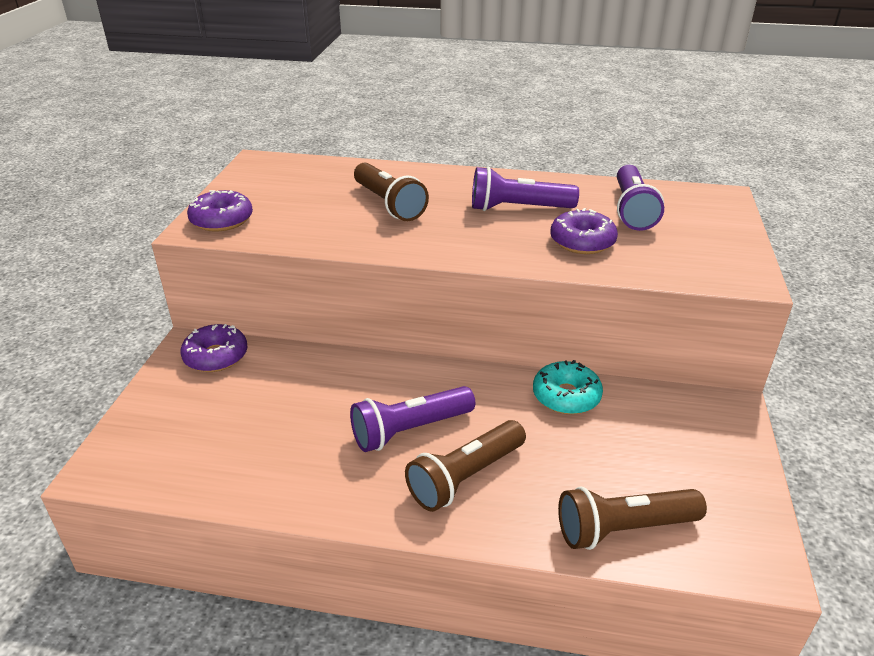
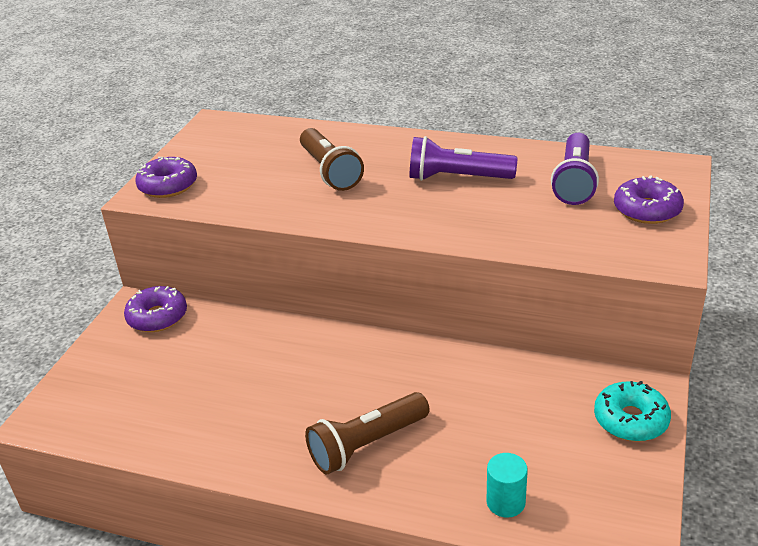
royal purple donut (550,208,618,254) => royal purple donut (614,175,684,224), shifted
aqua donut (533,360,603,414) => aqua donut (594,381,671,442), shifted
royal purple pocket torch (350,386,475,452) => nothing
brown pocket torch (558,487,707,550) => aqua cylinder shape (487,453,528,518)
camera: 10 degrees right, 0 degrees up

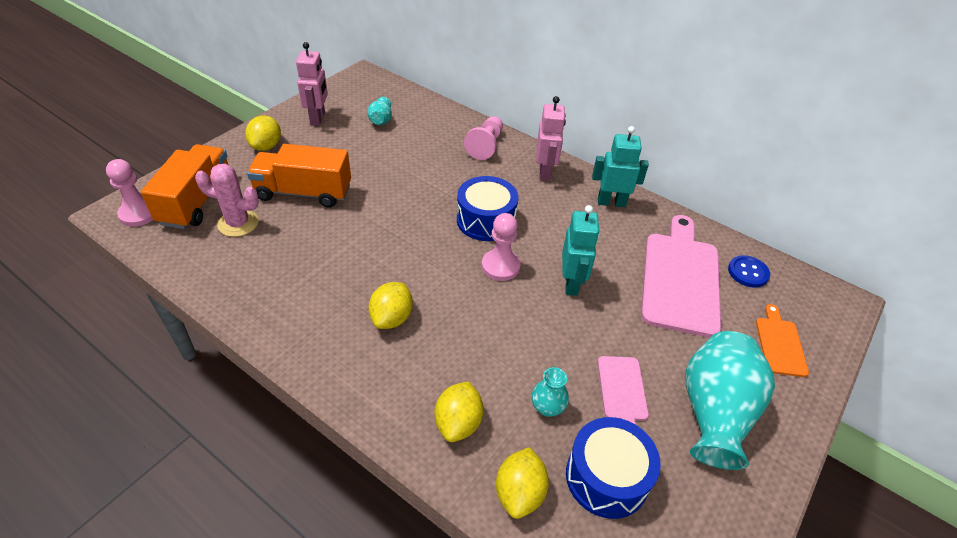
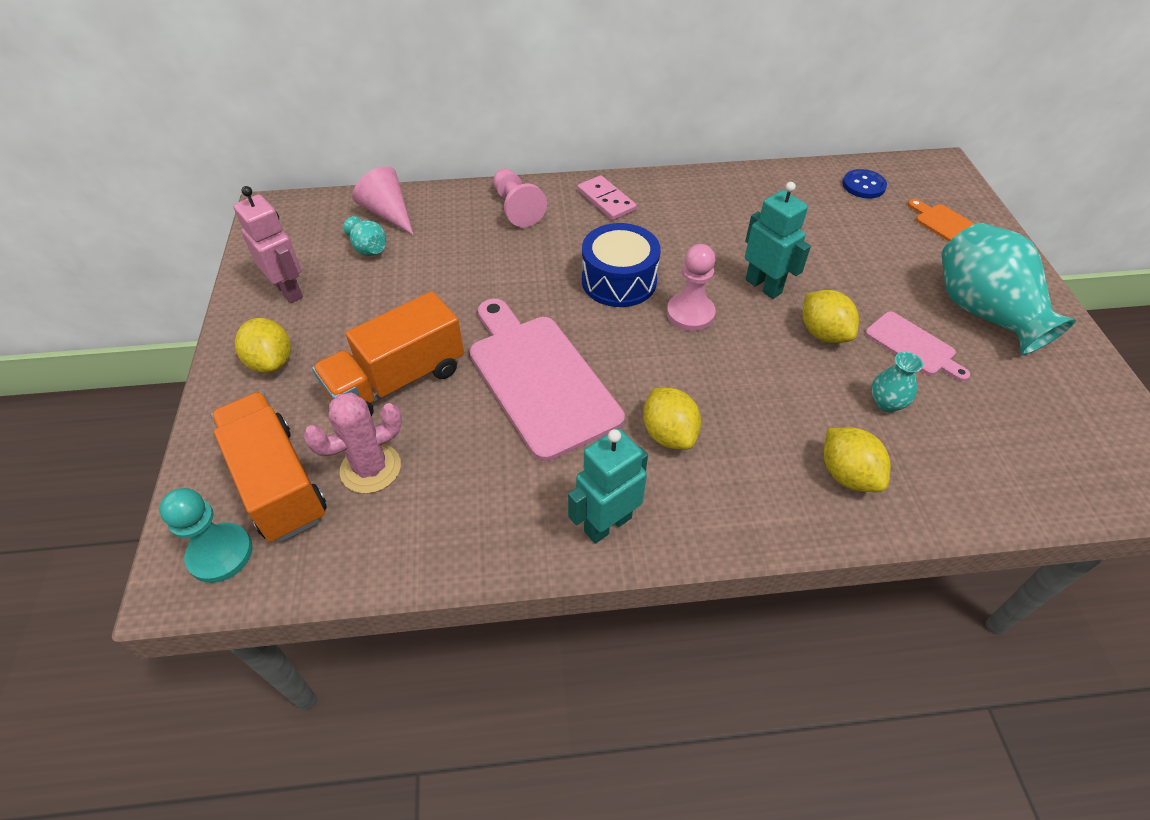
pink robot (536,96,566,181) => pink domino tile (578,175,637,220)
aqua robot (592,126,649,207) => aqua robot (568,429,648,544), shifted
pink game pawn (106,159,153,227) => aqua game pawn (159,488,253,583)
pink cutting board (641,215,721,338) => pink cutting board (469,299,625,461), shifted
royal blue drum (566,417,661,519) => nothing
yellow citrus fruit (496,447,549,519) => yellow citrus fruit (803,290,859,343), shifted
nothing => pink cone shape (352,166,414,235)
camera: 40 degrees left, 5 degrees up

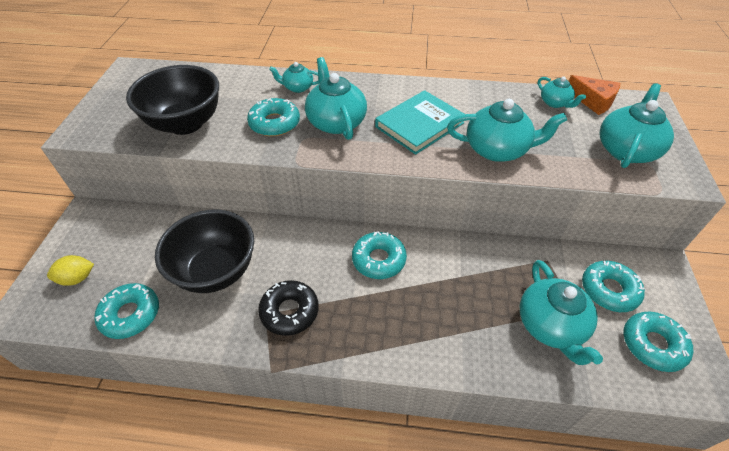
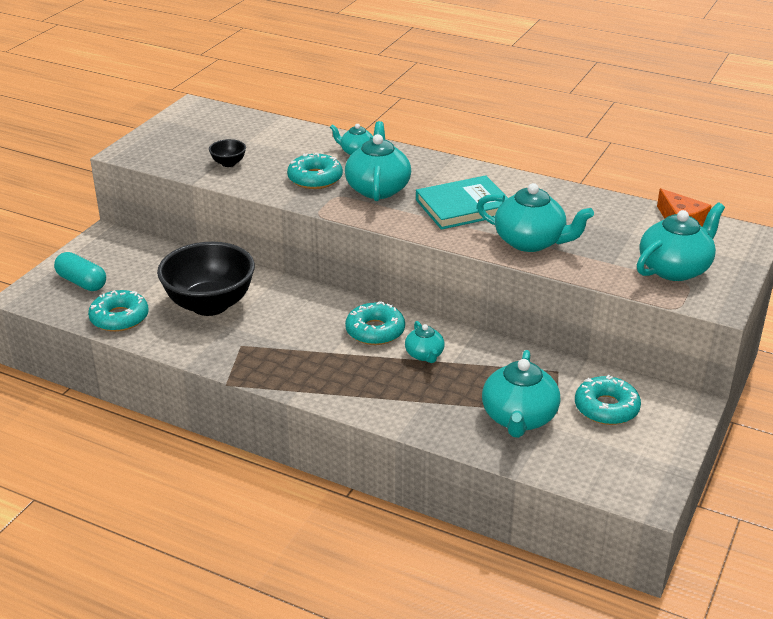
ebony serving bowl (126,65,219,135) => ebony serving bowl (209,139,246,167), x0.42
aqua china teapot (538,76,586,108) => aqua china teapot (405,321,445,363), shifted
yellow citrus fruit (47,255,94,286) => aqua pill shape (54,252,106,291)
ebony donut (258,280,319,336) => nothing
aqua donut (623,312,694,372) => nothing
camera: 20 degrees right, 15 degrees down

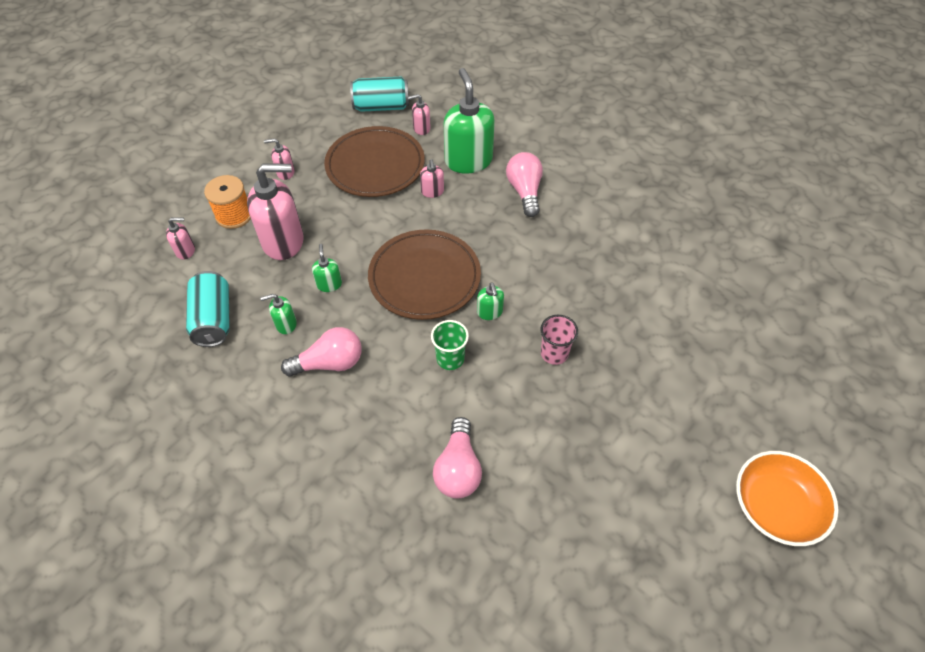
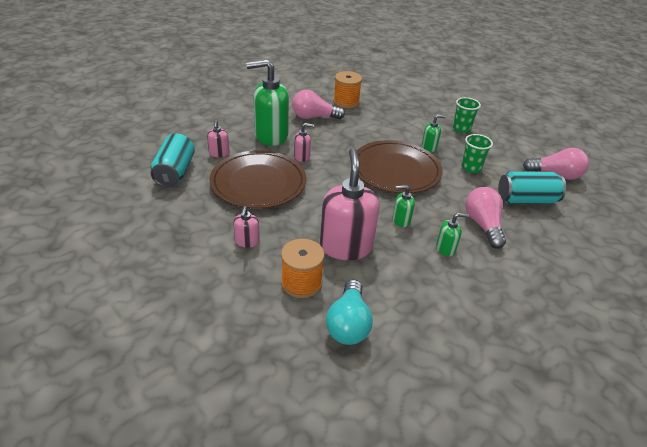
pink soap dispenser (166,217,195,259) => aqua light bulb (326,280,373,345)
aqua tin (186,271,230,347) => aqua tin (498,171,566,204), shifted
emerald soap dispenser (260,294,297,334) => emerald soap dispenser (436,213,469,256), 90 degrees counterclockwise
pink cup (541,315,578,365) => emerald cup (453,97,481,133)
orange-coloured serving bowl (736,451,839,546) => nothing
nothing => orange-coloured spool (333,71,362,108)
camera: 85 degrees left, 15 degrees down

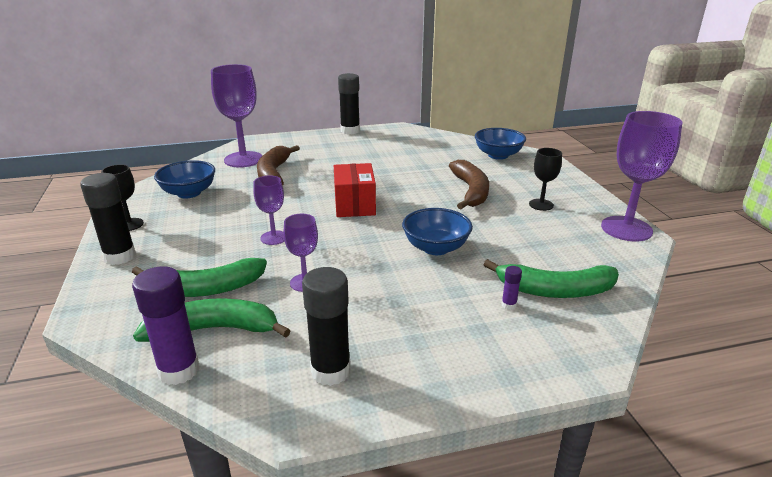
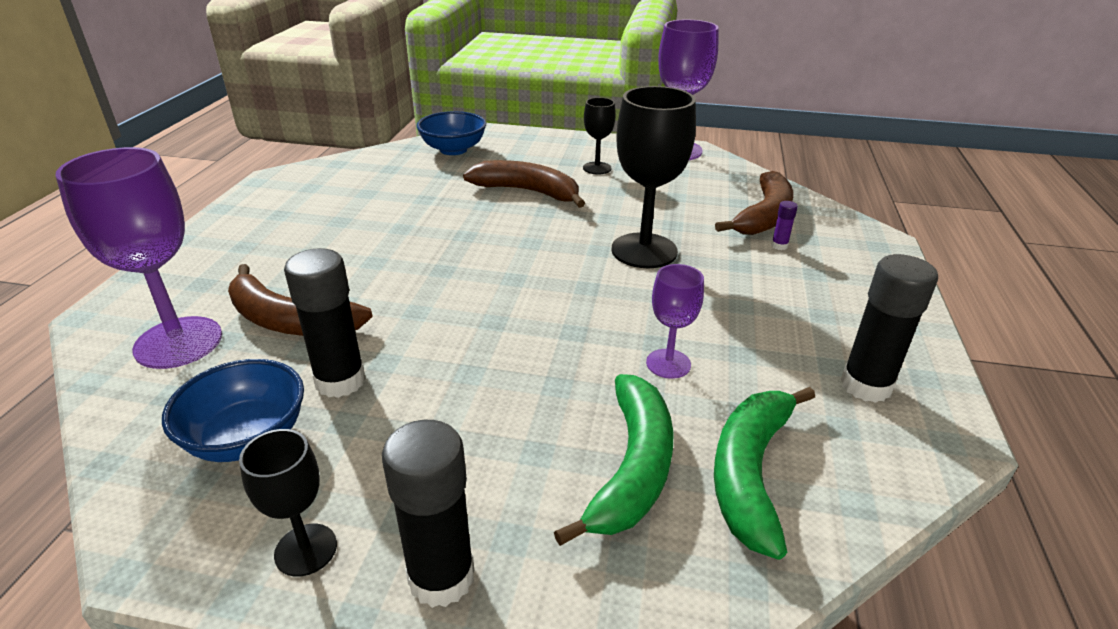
ebony glue (338,73,360,134) => ebony glue (284,248,366,398), shifted
red parcel (334,163,376,217) => nothing
royal purple chalice (253,176,285,245) => nothing
royal blue serving bowl (402,208,473,255) => ebony chalice (612,86,696,268)
emerald banana fruit (483,259,619,298) => brown banana fruit (715,171,794,235)
royal purple glue (132,266,200,385) => nothing
camera: 65 degrees left, 5 degrees up

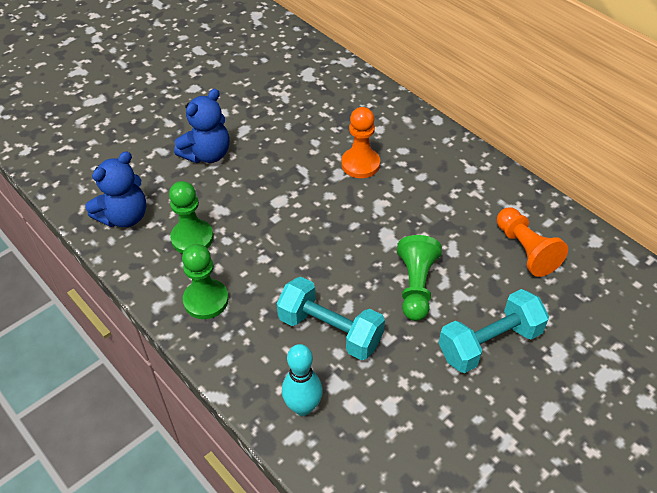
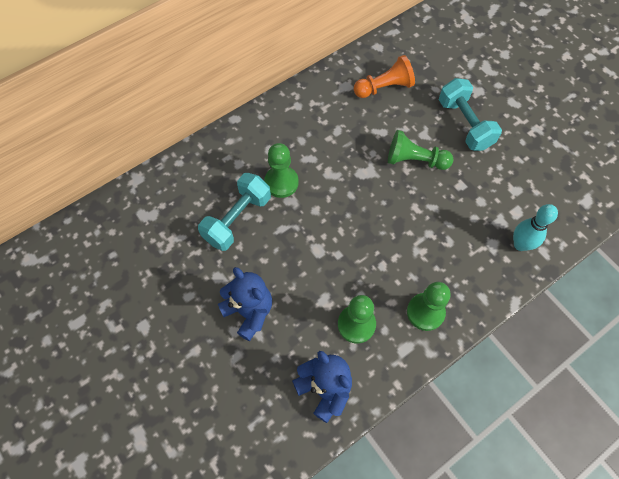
orange-coloured game pawn (341,107,380,178) => emerald game pawn (264,143,299,198)
aqua free weight (277,277,385,360) => aqua free weight (198,173,271,251), shifted
camera: 85 degrees left, 15 degrees up

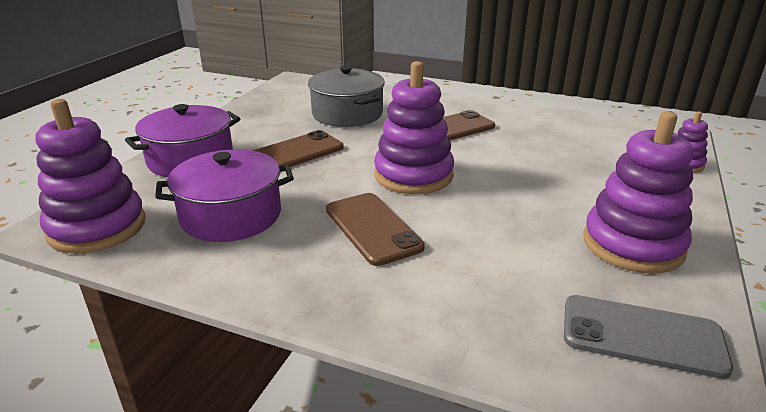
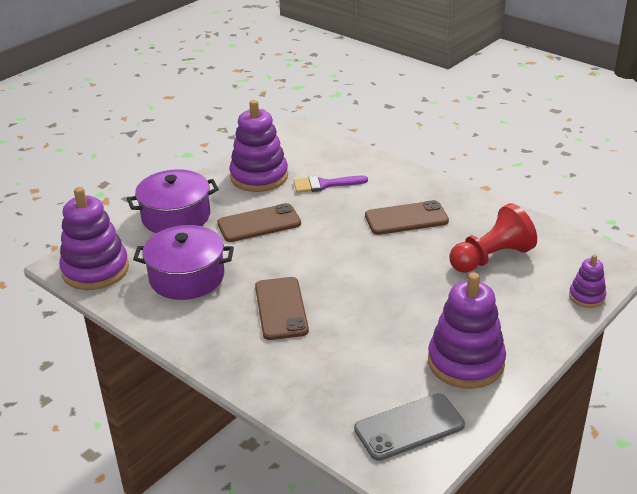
royal purple stacking toy (374,61,454,194) => royal purple stacking toy (229,100,288,192), shifted
gray cooking pot (308,66,385,127) => royal purple brush (294,176,368,193)
gray phone (564,295,733,379) => gray phone (354,393,465,461), 60 degrees counterclockwise
nothing => red game pawn (449,203,537,273)
camera: 20 degrees right, 5 degrees up

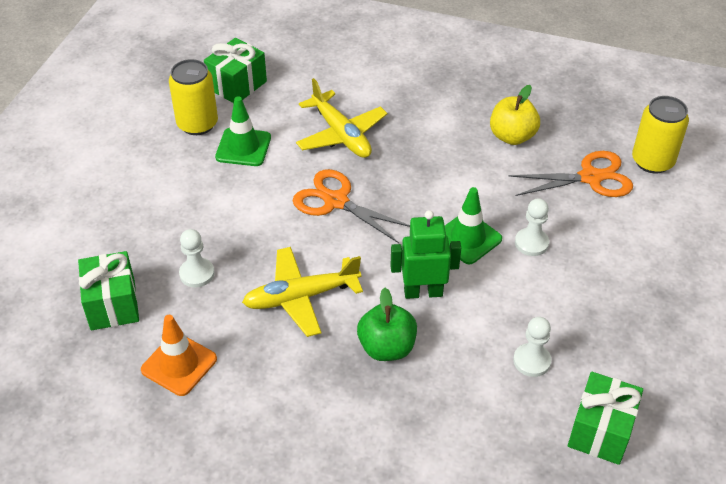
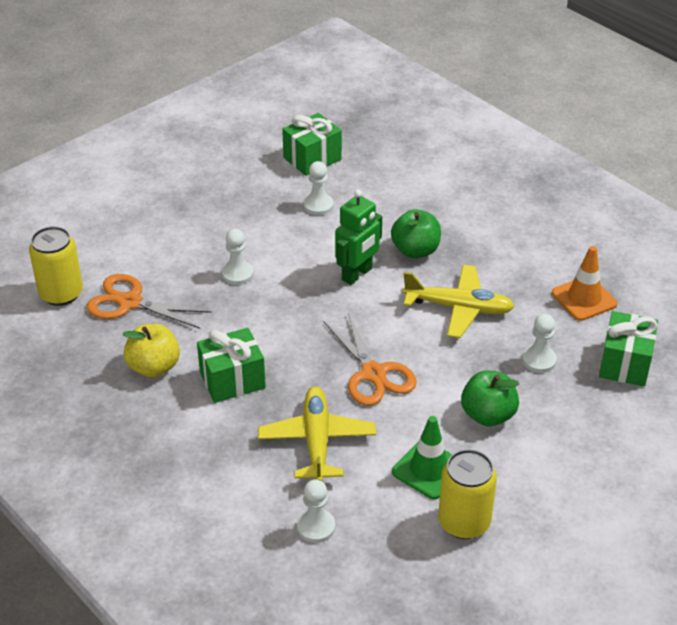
emerald wrapped gift (204,38,267,103) => emerald wrapped gift (197,328,266,403), shifted
emerald road cone (445,187,502,264) => nothing
emerald robot (390,210,461,299) => emerald robot (335,189,382,285), 75 degrees counterclockwise
nothing => emerald toy apple (461,371,519,426)
nothing => pure white game pawn (297,479,335,543)
camera: 150 degrees left, 5 degrees down

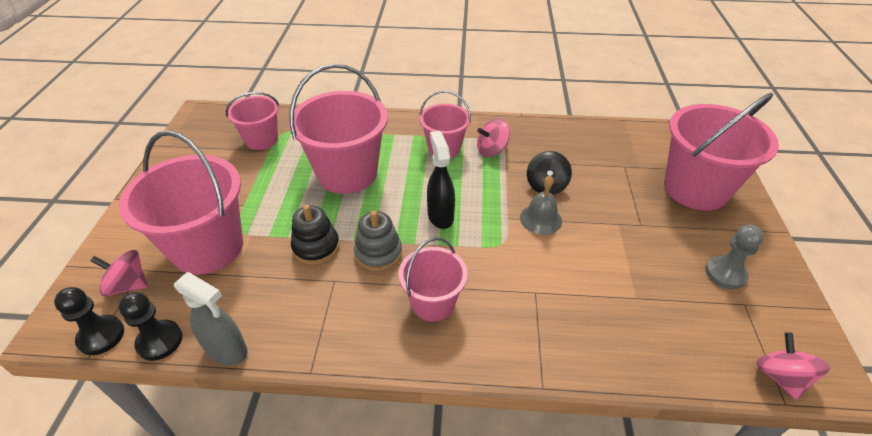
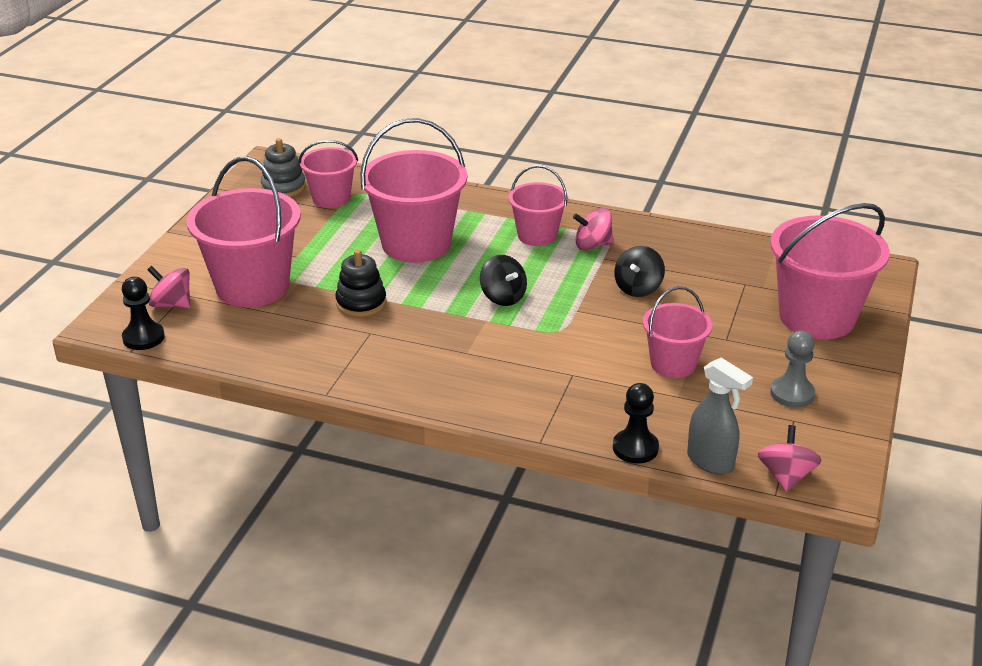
ebony spray bottle (427,131,455,229) => ebony spinning top (480,255,527,306)
gray hand bell (520,175,562,235) => nothing
gray stacking toy (354,211,402,271) => gray stacking toy (261,138,306,197), shifted
pink bucket (398,237,468,322) => pink bucket (643,286,712,378), shifted
gray spray bottle (174,272,248,366) => gray spray bottle (687,358,753,475), shifted
ebony game pawn (118,292,182,361) => ebony game pawn (613,383,659,463), shifted
camera: 15 degrees right, 10 degrees down

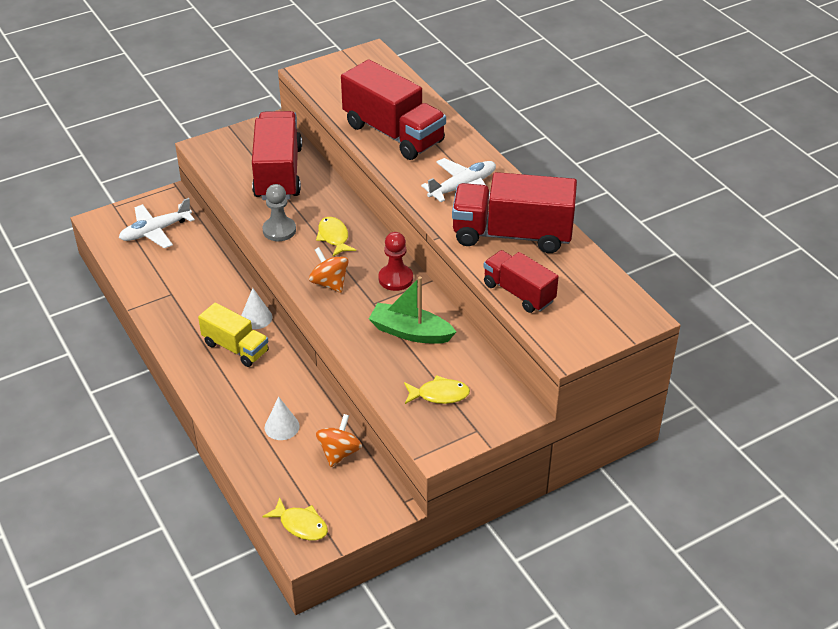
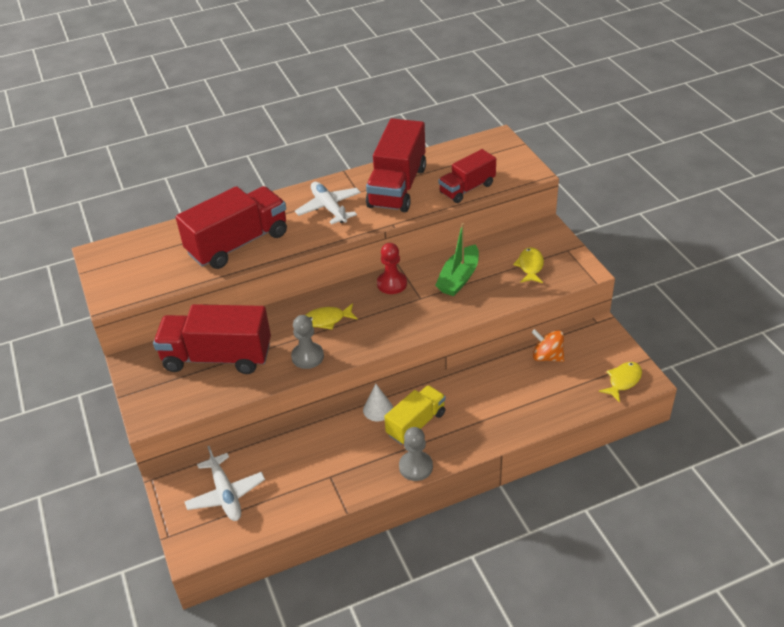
orange-coloured spinning top (309,247,349,293) => nothing
pure white cone shape (265,397,300,440) => nothing
nothing => gray game pawn (399,427,433,481)
camera: 80 degrees left, 0 degrees up

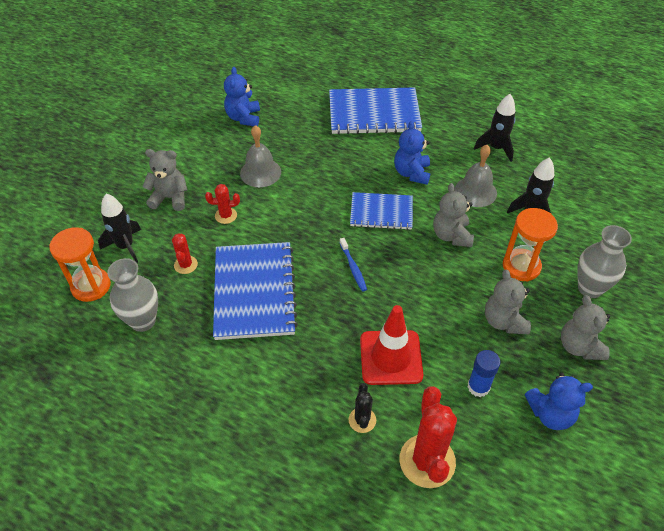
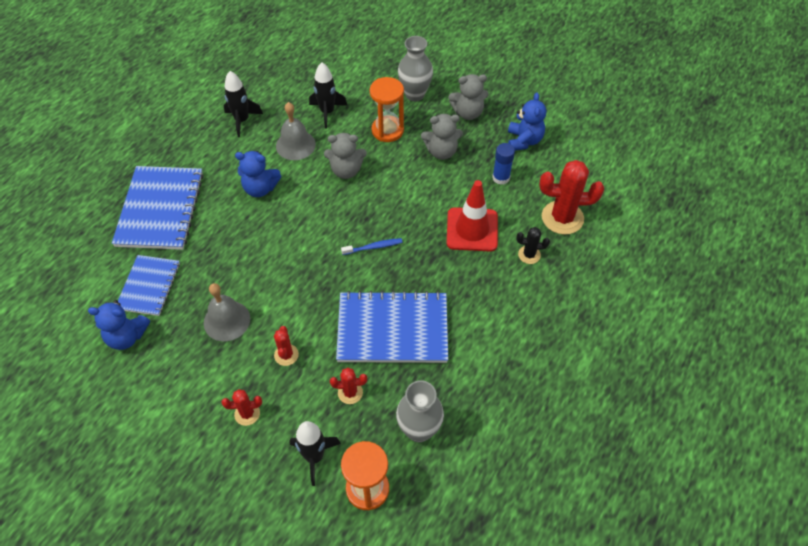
gray stuffed bear (143,149,187,211) => red saguaro cactus (221,389,262,426)
royal blue exercise book (350,192,413,230) => royal blue exercise book (118,255,180,316), shifted
camera: 85 degrees left, 5 degrees up

